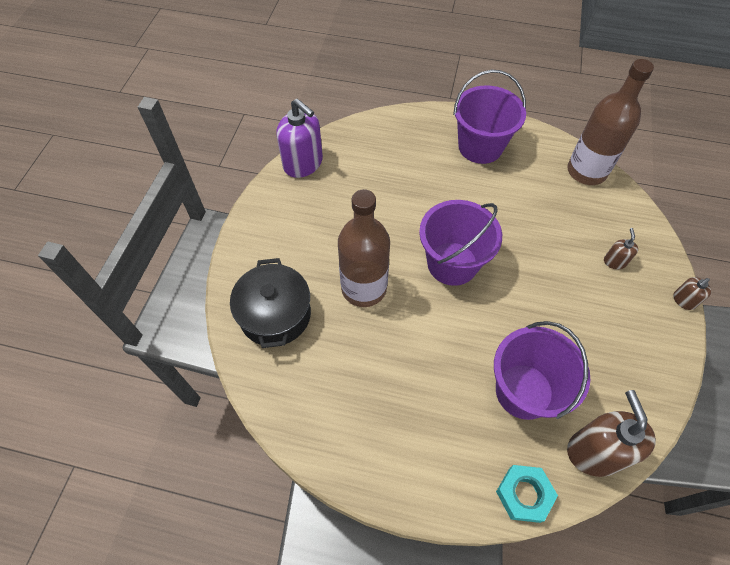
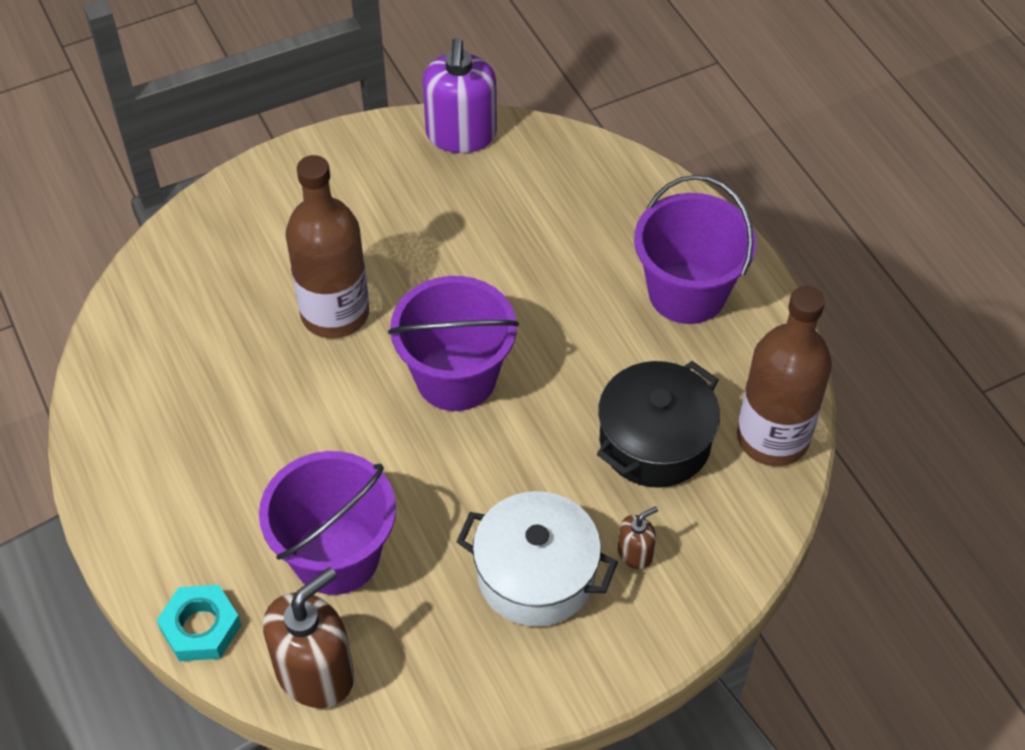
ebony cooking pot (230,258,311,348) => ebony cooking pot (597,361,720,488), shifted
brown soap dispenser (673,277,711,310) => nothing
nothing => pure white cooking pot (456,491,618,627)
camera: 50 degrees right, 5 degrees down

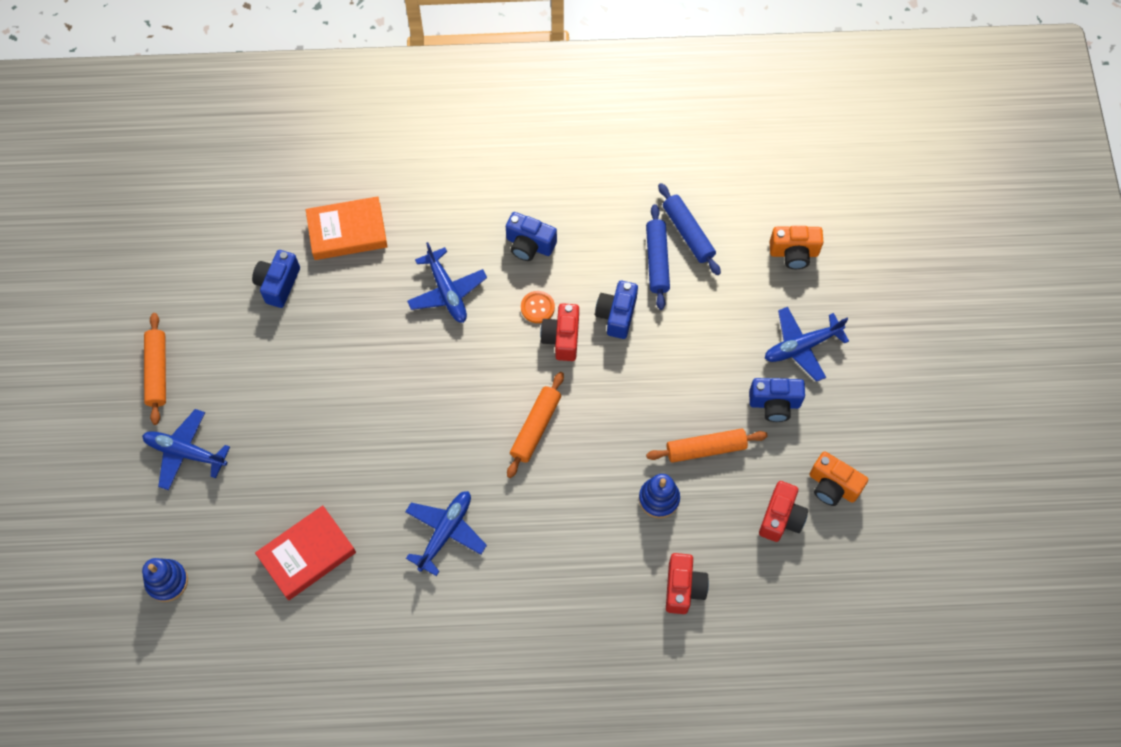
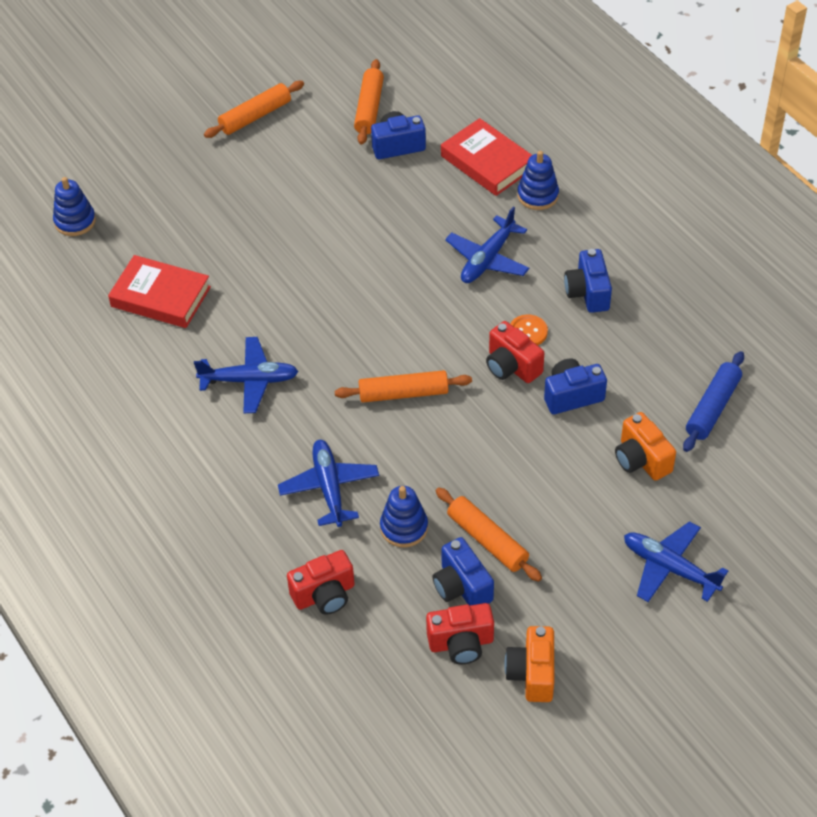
orange-coloured book (306,196,388,260) => red book (441,118,532,196)
royal blue dough roller (646,204,670,310) => nothing
orange-coloured camera (769,226,823,269) => orange-coloured camera (615,412,676,481), shifted
red camera (540,303,579,361) => red camera (486,321,544,383), 105 degrees counterclockwise
royal blue camera (749,378,805,422) => royal blue camera (432,537,494,605), shifted
royal blue aeroplane (142,409,230,490) => royal blue aeroplane (278,440,379,527), shifted
nothing => orange-coloured dough roller (354,59,384,145)
nothing => royal blue stacking toy (517,151,559,210)
camera: 60 degrees right, 15 degrees down

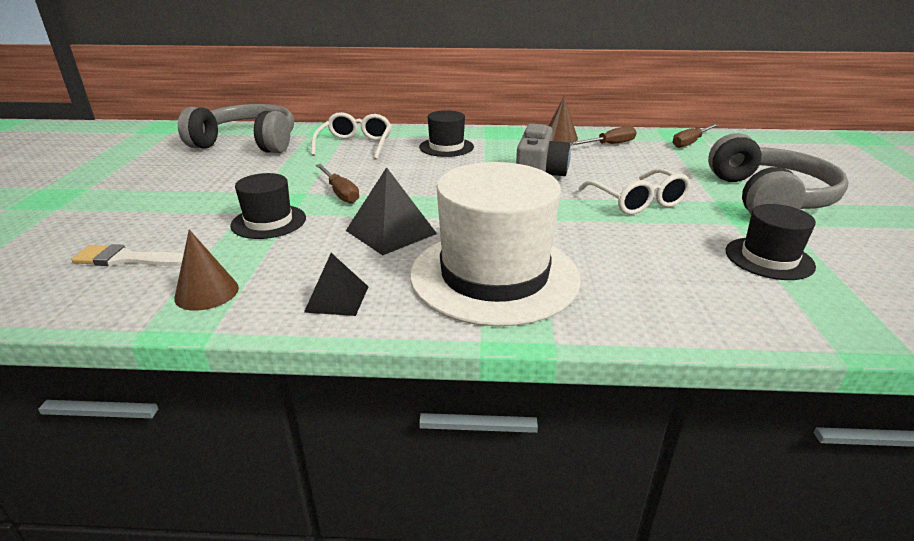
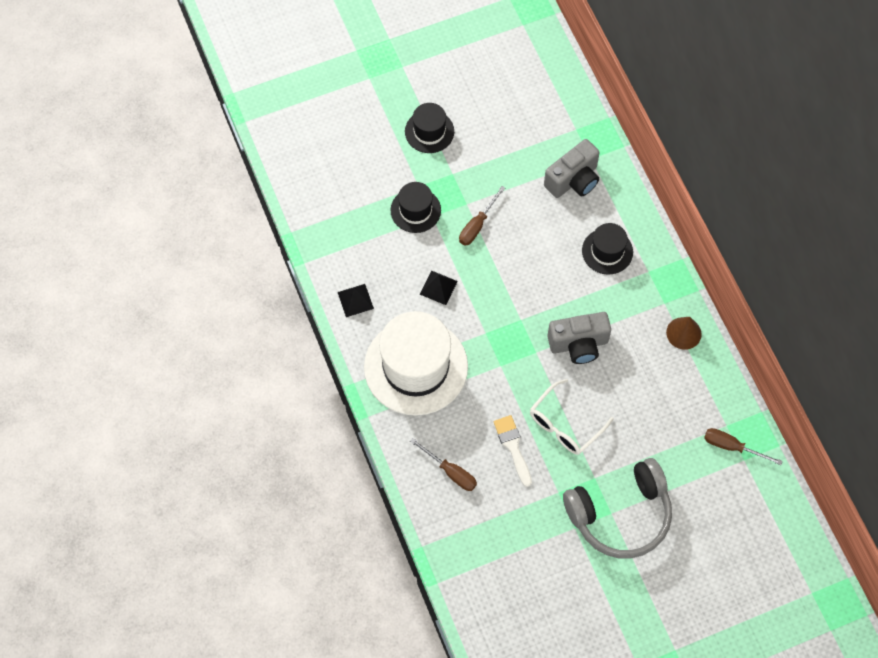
gray headphones (178,104,294,153) => nothing
pure white spectacles (311,112,392,159) => gray camera (544,139,600,198)
brown hand screwdriver (570,126,637,146) => brown hand screwdriver (410,438,477,491), shifted
ebony pyramid (346,167,437,255) => ebony pyramid (420,270,458,305), x0.64
ebony tall hat (726,204,816,280) => ebony tall hat (405,103,454,153), shifted
brown cone shape (174,230,239,311) => nothing
pure white brush (71,244,184,266) => pure white brush (494,415,532,487), shifted
camera: 65 degrees right, 35 degrees up

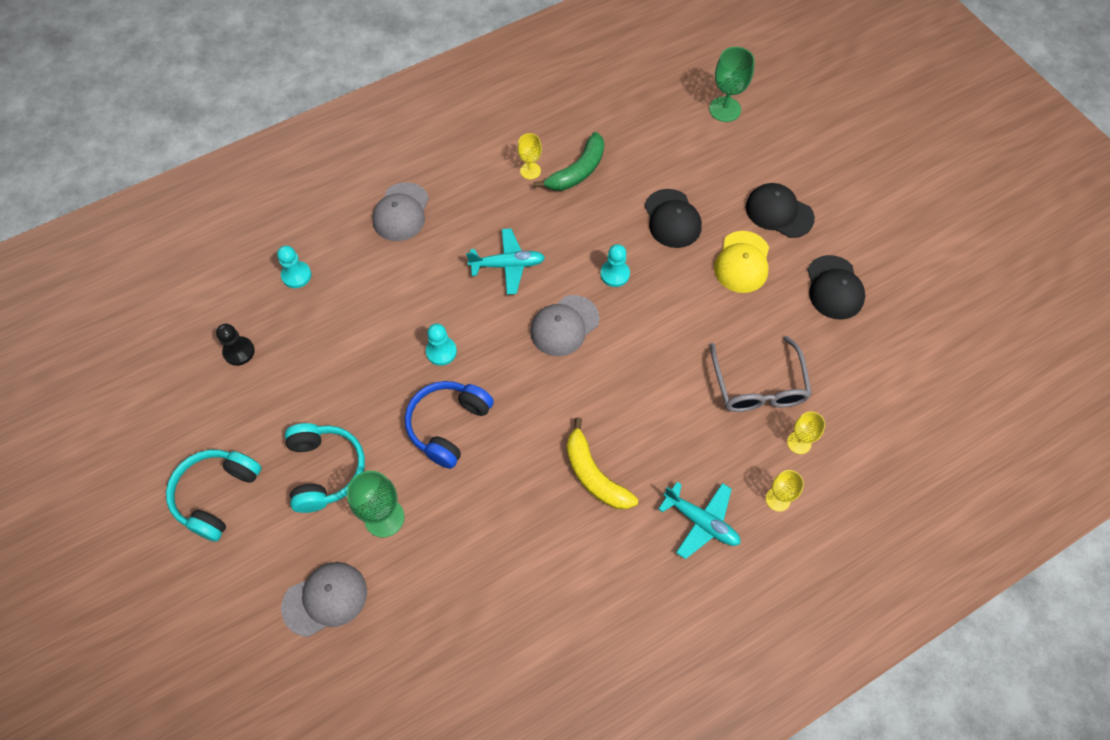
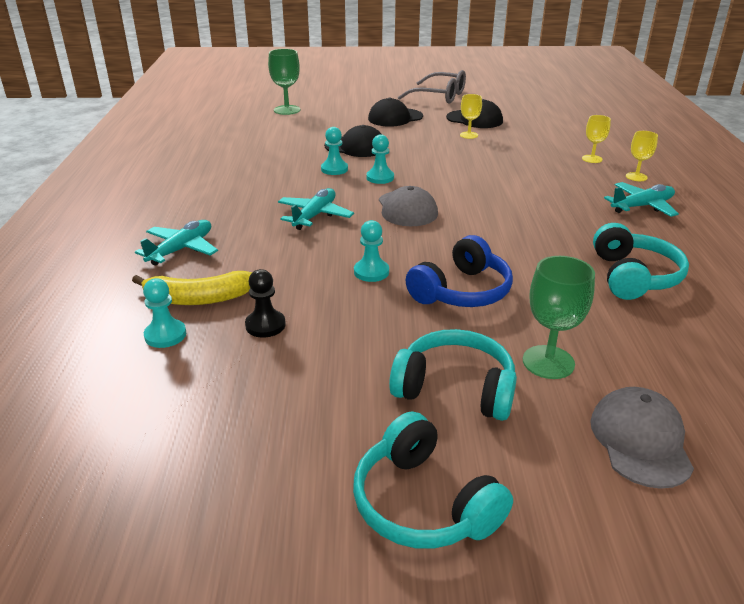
emerald banana fruit (534,132,604,191) => nothing
yellow chalice (518,133,542,179) => yellow chalice (460,94,482,139), shifted
gray cap (372,182,429,241) => aqua aeroplane (135,220,218,266)
yellow cap (714,231,769,293) => nothing
ebony game pawn (216,324,255,366) => ebony game pawn (245,269,286,338), shifted
gray spectacles (710,336,812,412) => gray spectacles (398,70,466,104), shifted
royal blue headphones (405,381,494,469) => royal blue headphones (406,235,513,307), 105 degrees counterclockwise
yellow banana fruit (567,417,638,509) => yellow banana fruit (132,271,252,305), shifted
nothing => aqua game pawn (321,127,348,175)
nothing => aqua headphones (593,223,689,300)
camera: 60 degrees left, 30 degrees down

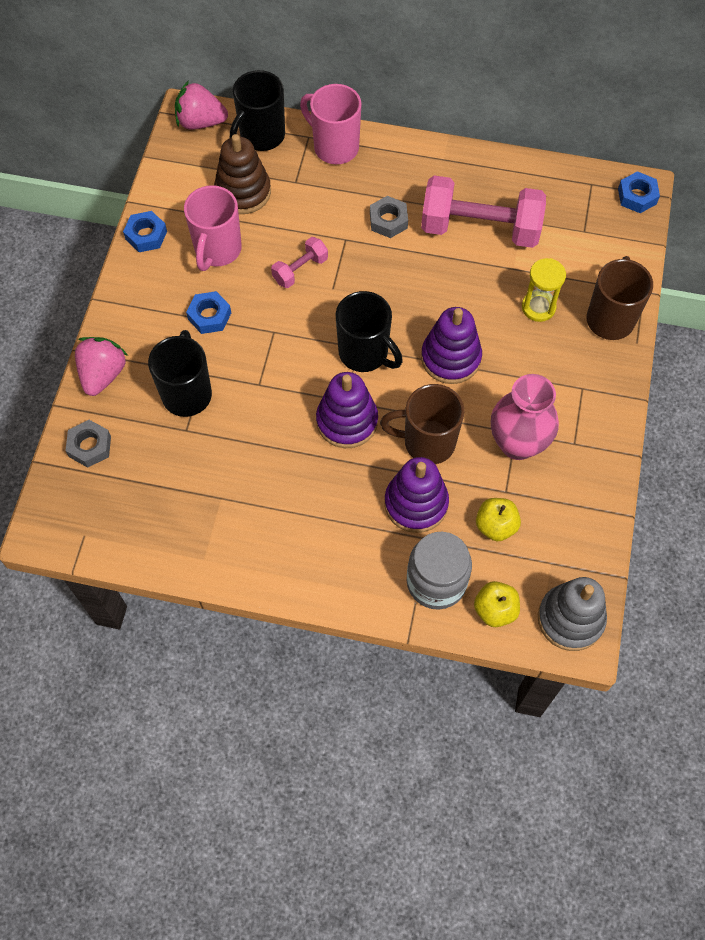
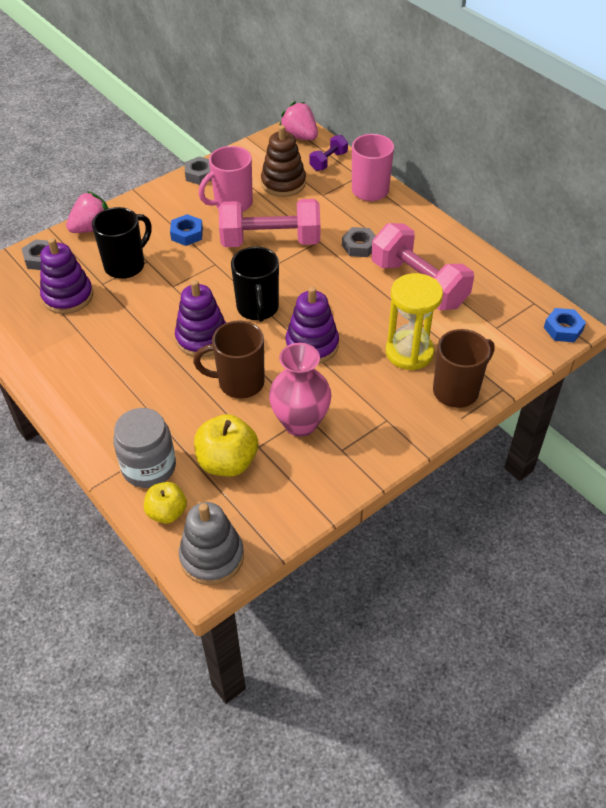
ebony coffee mug (230,70,285,151) => royal purple free weight (309,135,348,171)
royal blue hex nut (123,211,167,252) => gray hex nut (185,156,212,185)
pink free weight (271,237,328,288) => pink free weight (219,199,320,247), x2.09
yellow hourglass (522,258,566,322) => yellow hourglass (386,273,443,370), x1.54
brown coffee mug (380,384,464,464) => brown coffee mug (193,320,265,399), 45 degrees counterclockwise
royal purple stacking toy (384,457,449,533) => royal purple stacking toy (40,238,93,314), shifted
yellow toy apple (476,498,521,541) => yellow toy apple (194,414,258,477), x1.56
camera: 40 degrees right, 15 degrees down

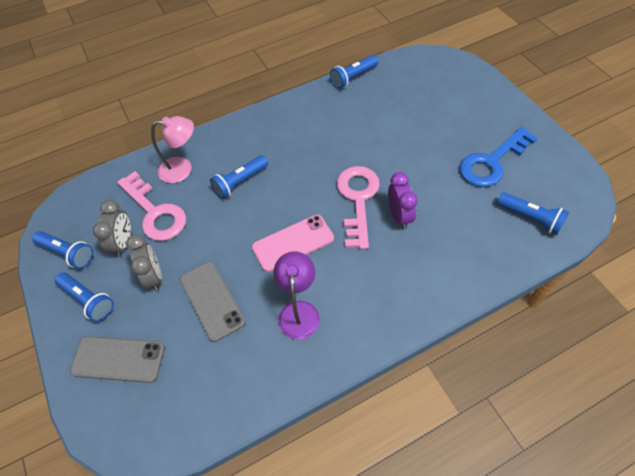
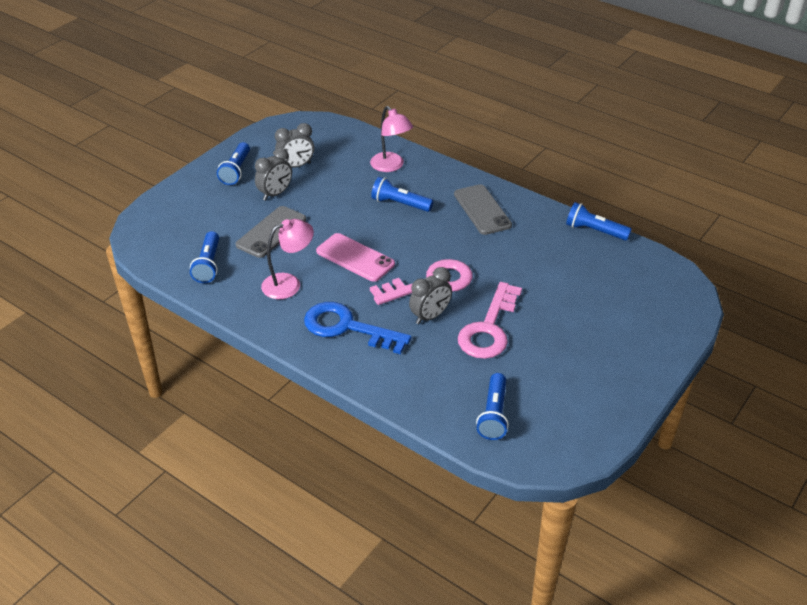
royal blue key (460,127,538,187) => royal blue key (304,302,411,354), shifted
pink key (117,171,186,241) => pink key (458,282,522,359), shifted
royal purple bedside clock (388,172,418,229) => gray bedside clock (409,267,452,324)
royal blue pocket torch (32,231,93,269) => royal blue pocket torch (190,231,219,283), shifted
royal purple lamp (274,251,320,340) => pink lamp (261,219,314,299)
gray phone (70,336,165,383) => gray phone (454,184,512,235), shifted
camera: 60 degrees right, 15 degrees down

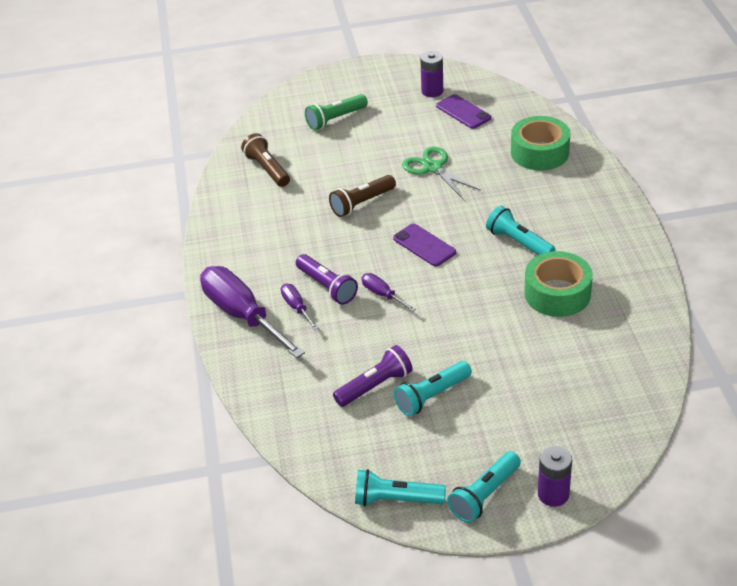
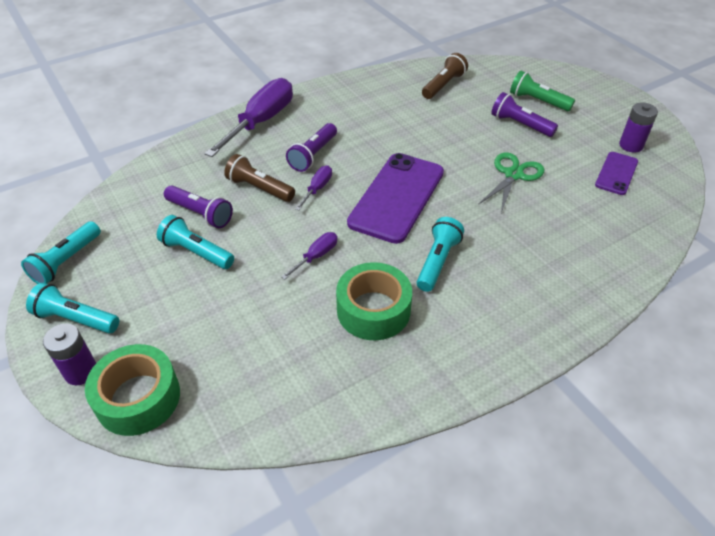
emerald tape (511,116,570,171) => emerald tape (85,344,180,436), shifted
brown pocket torch (329,175,396,217) => brown pocket torch (224,154,295,202), shifted
royal purple phone (393,224,456,266) => royal purple phone (347,153,444,244), x1.91
royal purple hand screwdriver (281,283,318,330) => royal purple hand screwdriver (281,232,338,279), shifted
aqua pocket torch (355,469,446,506) => aqua pocket torch (21,221,101,284), 135 degrees counterclockwise
nothing => royal purple pocket torch (491,92,558,137)
camera: 65 degrees right, 5 degrees up

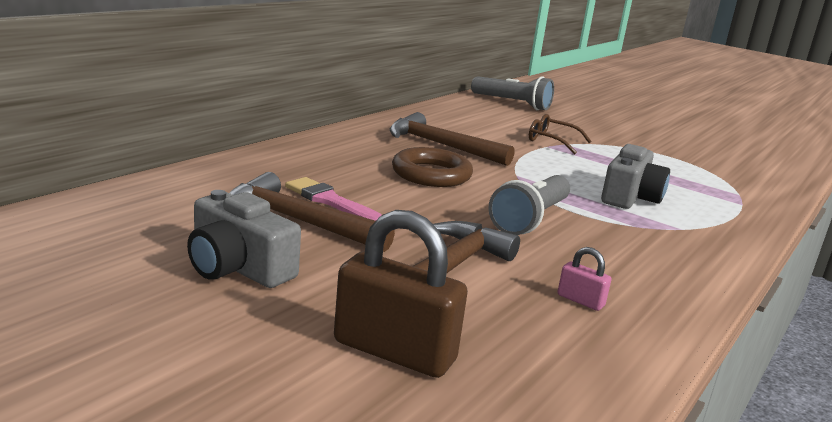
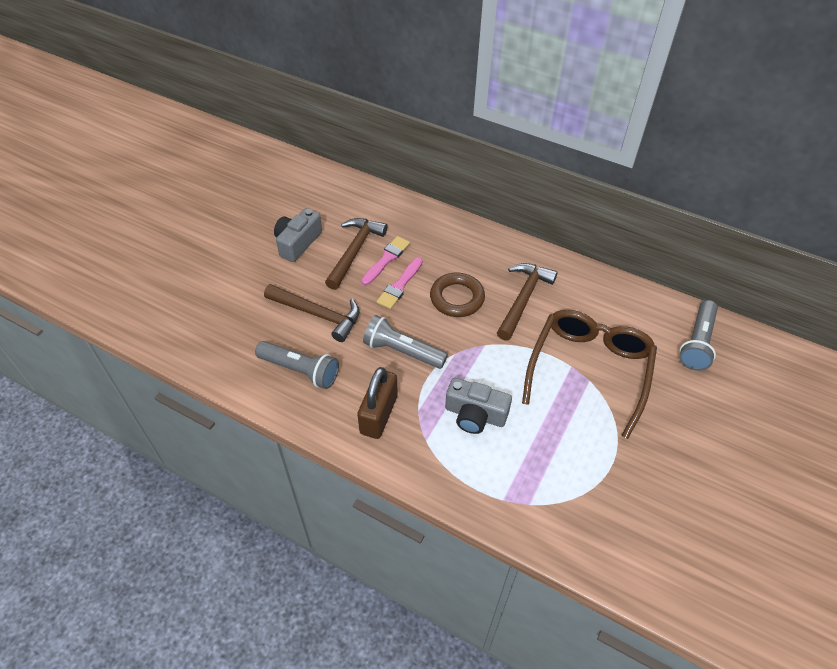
brown spectacles (529,114,592,155) => brown spectacles (522,310,657,439), x2.26
brown lock (334,210,468,378) => brown lock (357,367,398,439), shifted
pink lock (557,247,612,311) => gray pocket torch (255,341,339,389)
nothing => pink brush (376,257,423,309)
camera: 85 degrees right, 30 degrees up

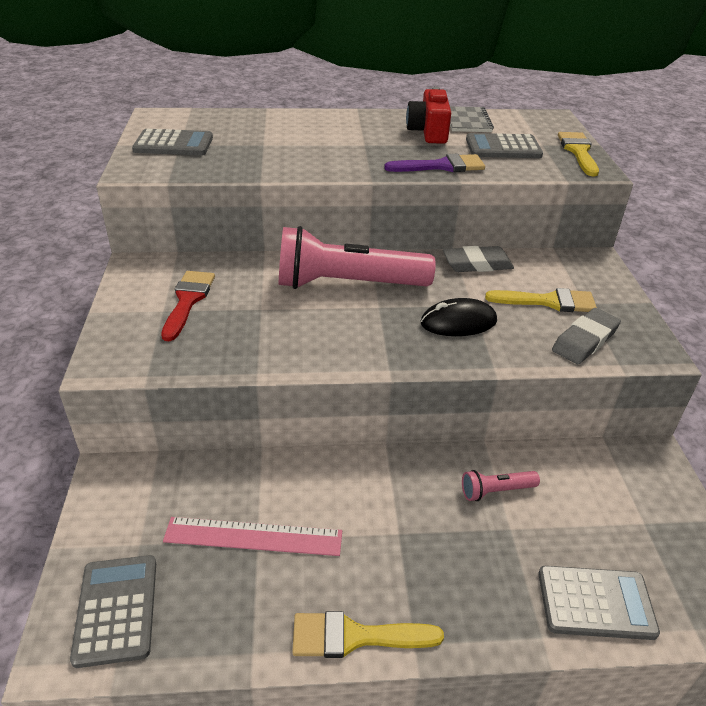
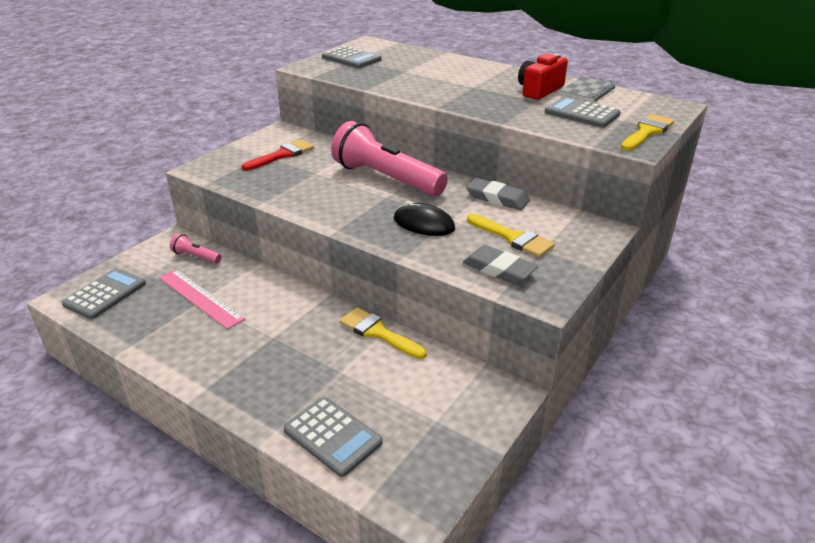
royal purple brush (384,154,485,172) => nothing
gray gum eraser (552,308,621,364) => gray gum eraser (463,245,538,285), 45 degrees clockwise
pink pocket torch (462,470,540,501) => pink pocket torch (170,234,221,264), shifted
yellow brush (292,611,444,658) => yellow brush (339,307,426,359), shifted
camera: 40 degrees right, 5 degrees down

